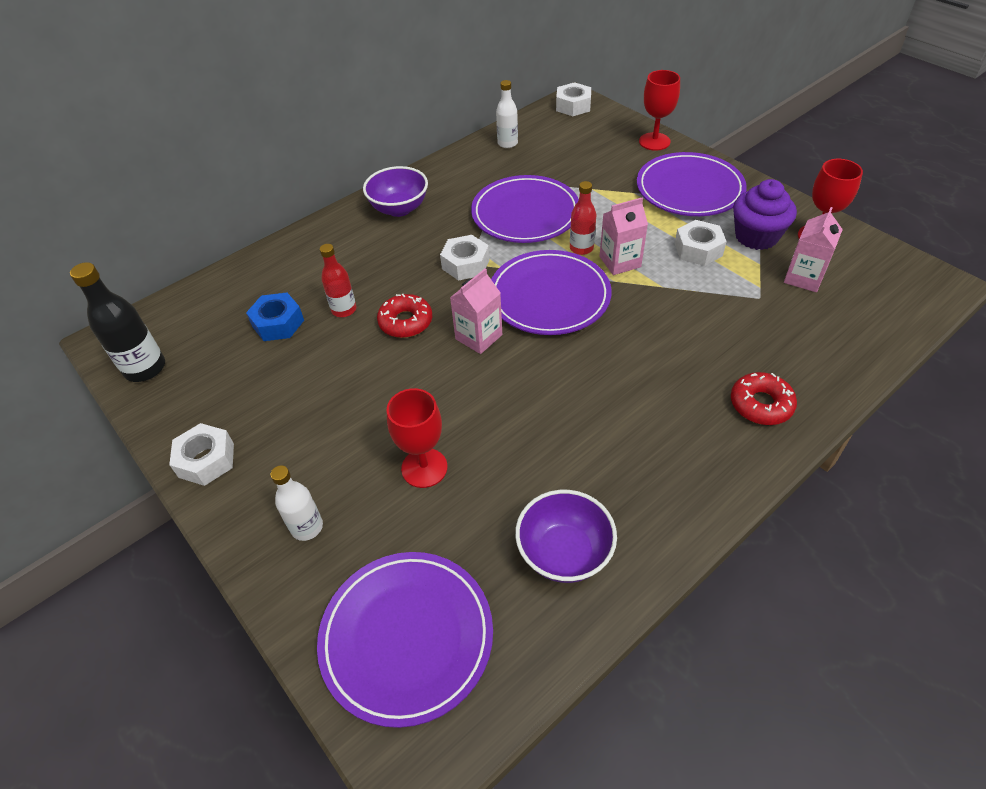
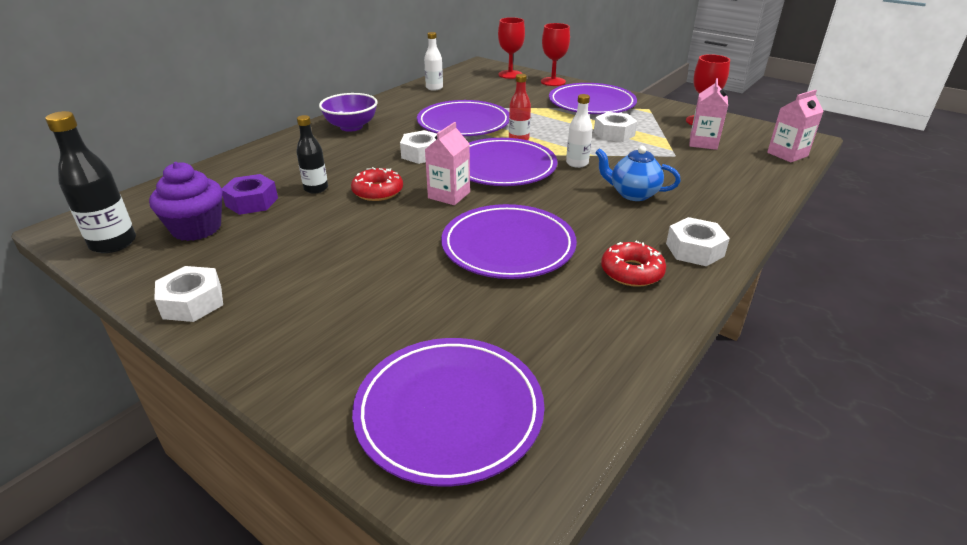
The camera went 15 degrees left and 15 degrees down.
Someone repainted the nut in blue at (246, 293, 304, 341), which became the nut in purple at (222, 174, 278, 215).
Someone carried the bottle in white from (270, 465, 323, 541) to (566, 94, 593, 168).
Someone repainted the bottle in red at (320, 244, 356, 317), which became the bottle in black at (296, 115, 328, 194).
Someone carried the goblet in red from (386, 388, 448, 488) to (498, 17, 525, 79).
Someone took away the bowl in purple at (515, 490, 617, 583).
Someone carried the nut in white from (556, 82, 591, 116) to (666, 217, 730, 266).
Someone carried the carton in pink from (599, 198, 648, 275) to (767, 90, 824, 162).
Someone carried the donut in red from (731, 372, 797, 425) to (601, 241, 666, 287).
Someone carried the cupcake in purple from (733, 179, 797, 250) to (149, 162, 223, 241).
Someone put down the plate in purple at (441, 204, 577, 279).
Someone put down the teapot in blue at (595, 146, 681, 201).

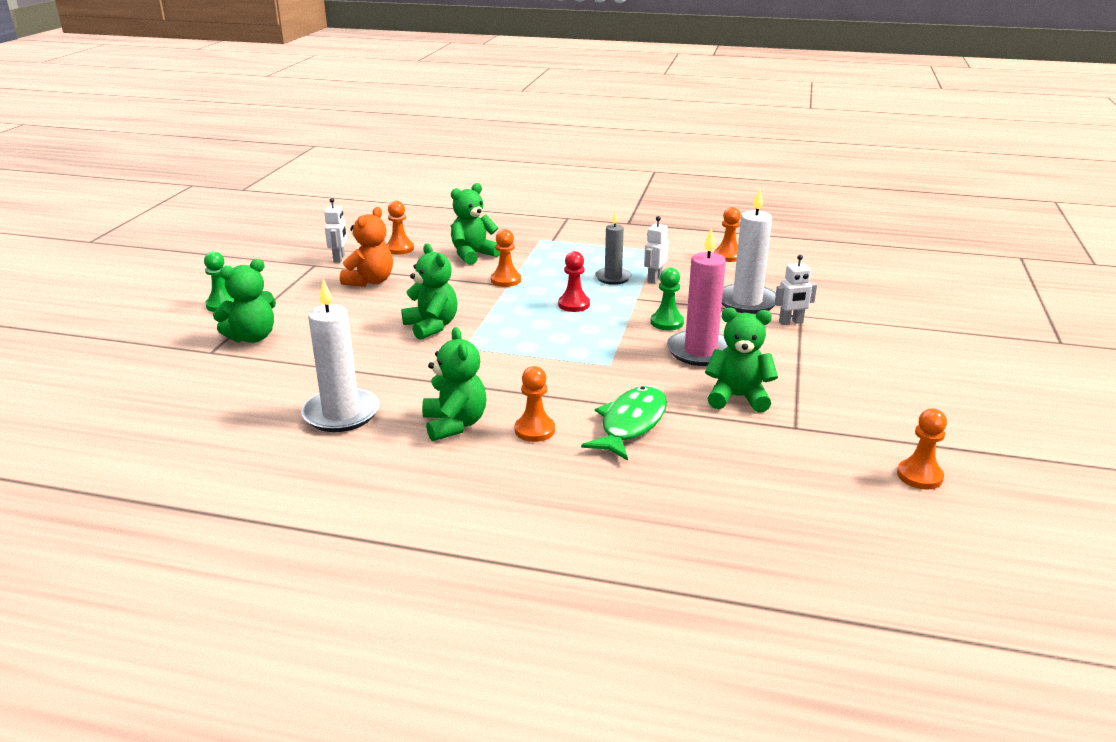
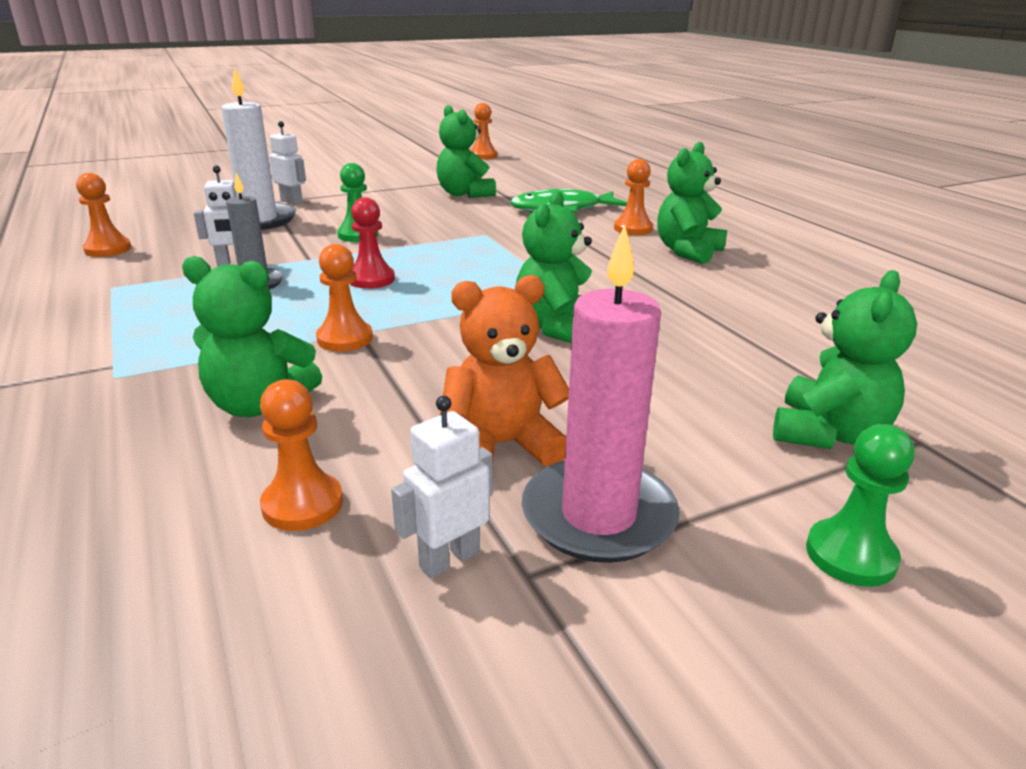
The camera went 130 degrees left and 0 degrees up.
Someone rotated the teddy bear in green at (213, 259, 276, 343) by 105 degrees clockwise.
Someone took away the candle in white at (301, 279, 380, 432).
Someone carried the candle in pink from (667, 228, 728, 366) to (522, 225, 680, 563).

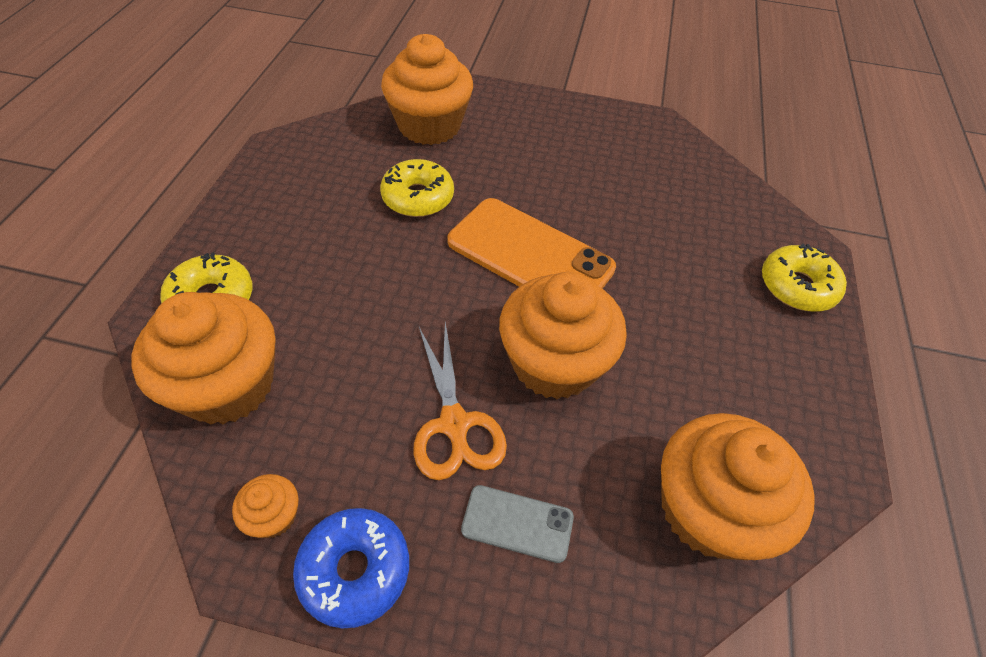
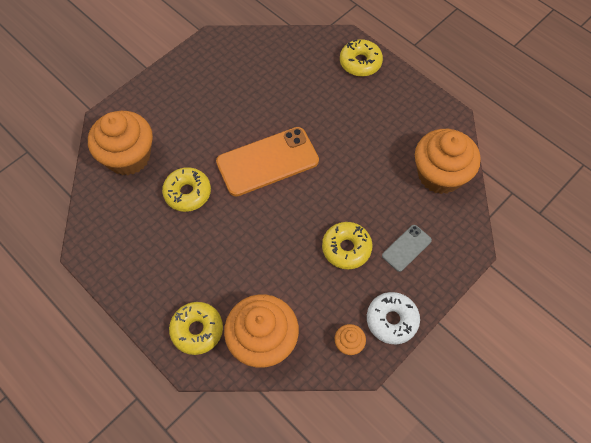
The camera went 55 degrees left and 10 degrees up.
Someone repainted the donut in blue at (293, 508, 409, 629), which became the donut in white at (367, 292, 420, 344).
Someone swapped the scissors in orange at (413, 322, 507, 480) for the donut in yellow at (322, 222, 373, 269).
Someone took away the cupcake in orange at (499, 272, 627, 399).

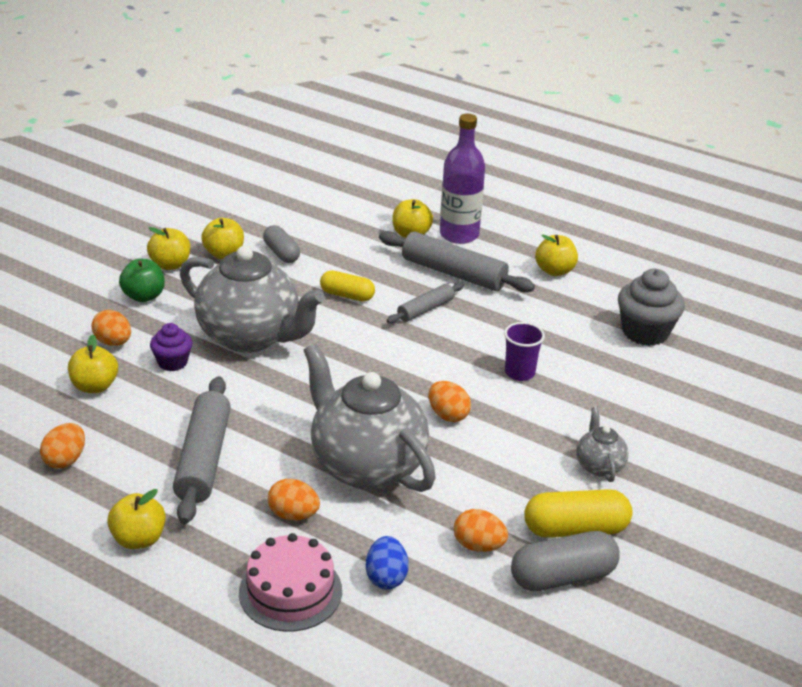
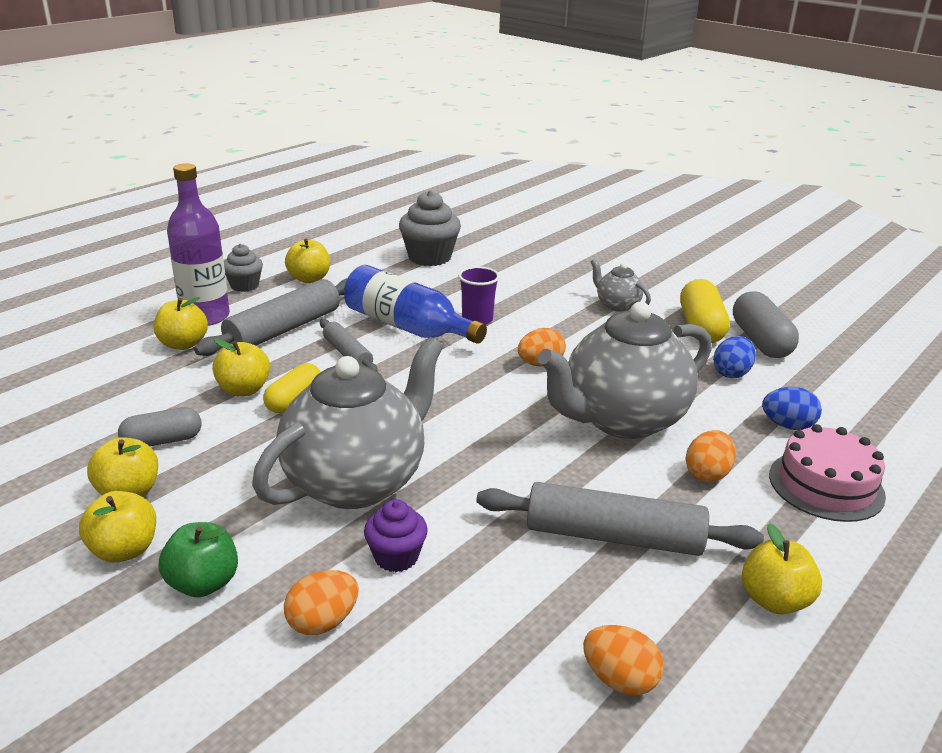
The camera went 80 degrees left and 5 degrees down.
Someone carried the apple in yellow from (68, 335, 118, 393) to (212, 339, 270, 396).
Someone repainted the egg in orange at (454, 509, 508, 552), which became the egg in blue at (713, 336, 756, 378).
Someone rotated the teapot in grey at (576, 407, 629, 482) by 45 degrees clockwise.
Someone put down the cupcake in grey at (224, 244, 263, 292).
Someone put down the bottle in blue at (344, 265, 487, 344).

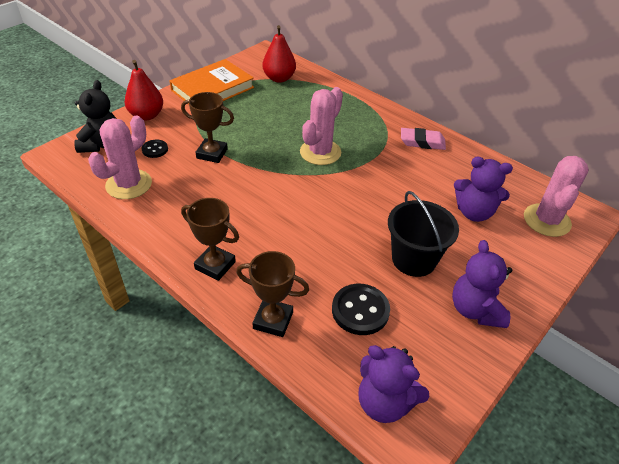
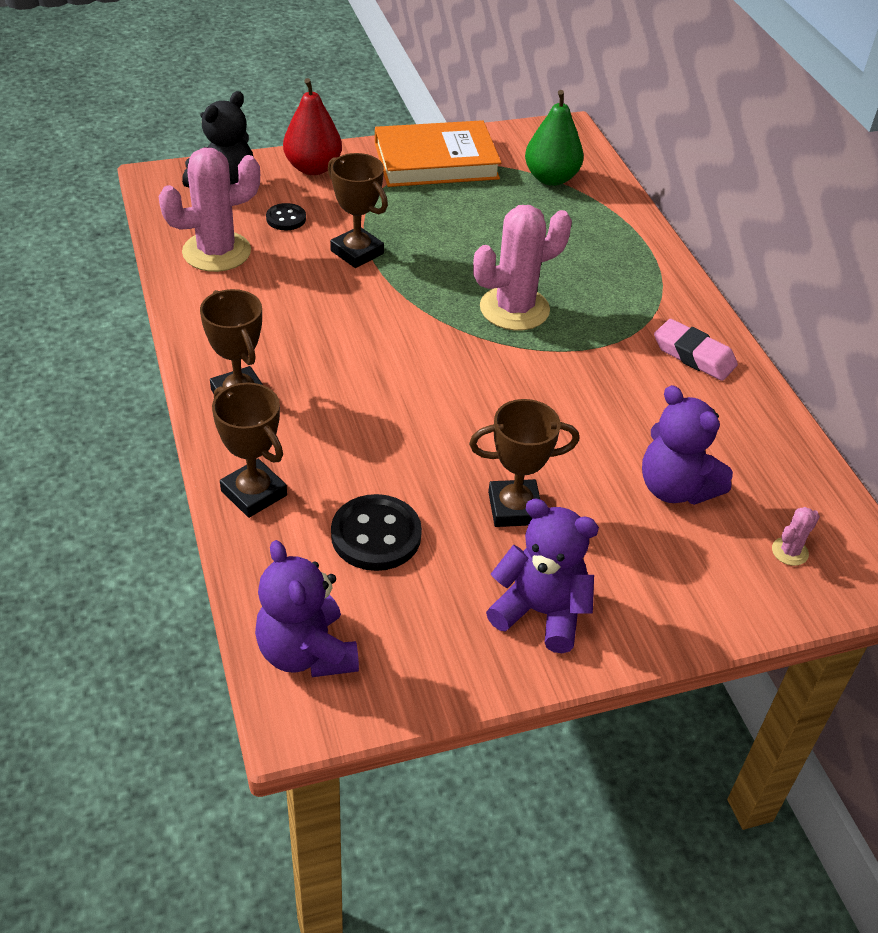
The camera went 30 degrees right and 0 degrees up.
Someone repainted the pear in red at (262, 25, 296, 83), which became the pear in green at (525, 90, 584, 186).
Someone swapped the bucket in black at (388, 191, 459, 277) for the trophy in brown at (469, 399, 579, 527).
Someone rotated the teddy bear in purple at (452, 240, 512, 328) by 90 degrees clockwise.
Someone scaled the cactus in pink at (524, 156, 589, 237) by 0.43.

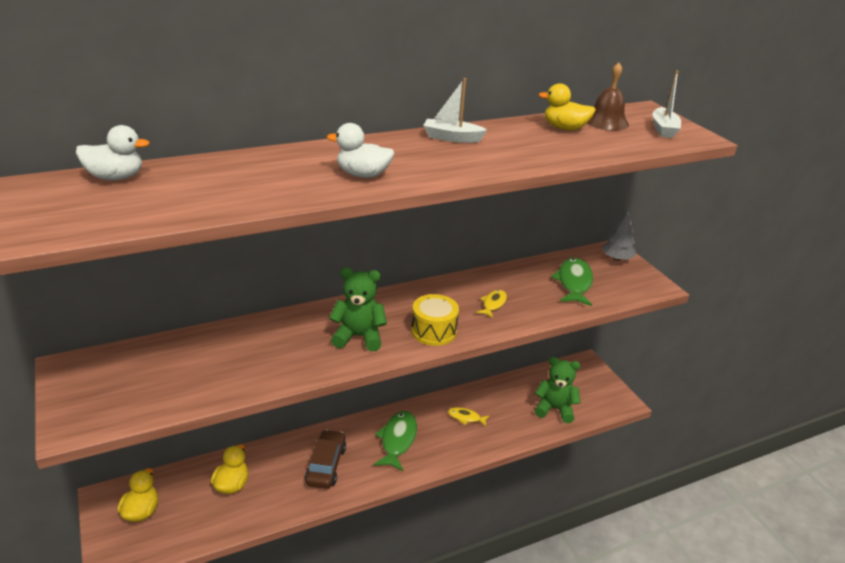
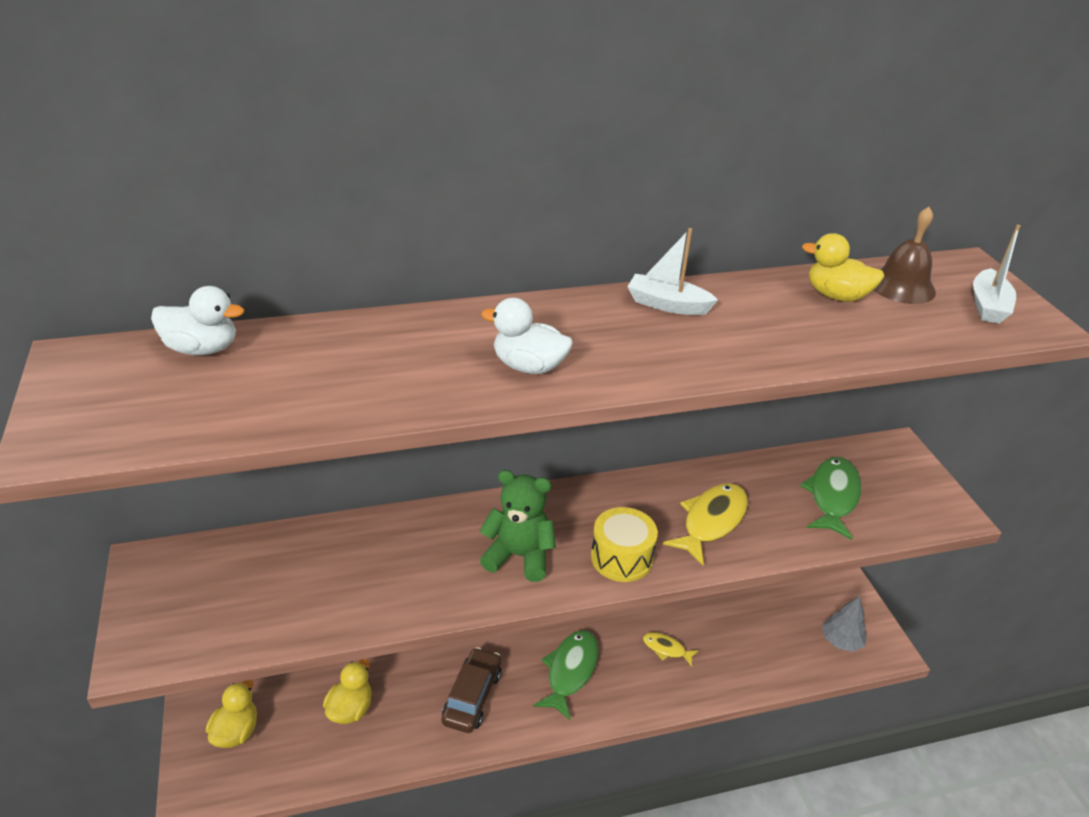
The camera went 10 degrees right and 5 degrees up.
Someone scaled the fish in yellow at (476, 290, 507, 318) by 1.78.
Someone took away the teddy bear in green at (535, 357, 581, 423).
Someone carried the tree in grey from (602, 212, 636, 261) to (822, 596, 867, 652).

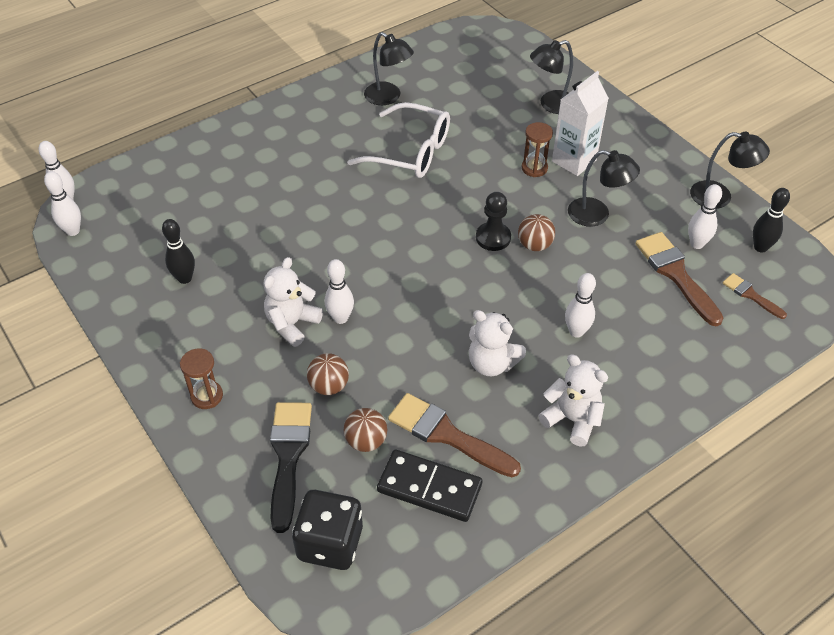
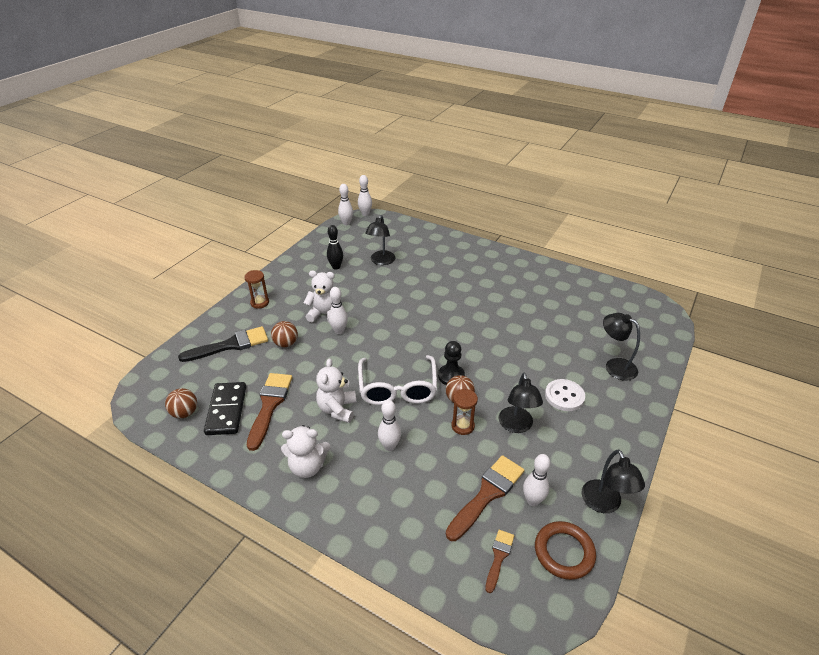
The camera went 65 degrees right and 10 degrees down.
Someone took away the dice in black at (292, 490, 363, 570).
Someone carried the ball in brown from (344, 408, 387, 452) to (165, 388, 197, 418).
Someone carried the glasses in white from (347, 102, 450, 178) to (358, 355, 437, 405).
Someone carried the lamp in black from (364, 32, 414, 105) to (365, 215, 395, 265).
Someone carried the hourglass in brown from (522, 122, 553, 177) to (451, 389, 478, 435).
Someone rotated the teddy bear in white at (538, 354, 608, 447) by 75 degrees clockwise.
Someone swapped the carton in white at (552, 71, 609, 176) for the button in white at (545, 379, 585, 411).
Someone swapped the bowling pin in black at (753, 188, 790, 253) for the ring in brown at (535, 521, 596, 580).

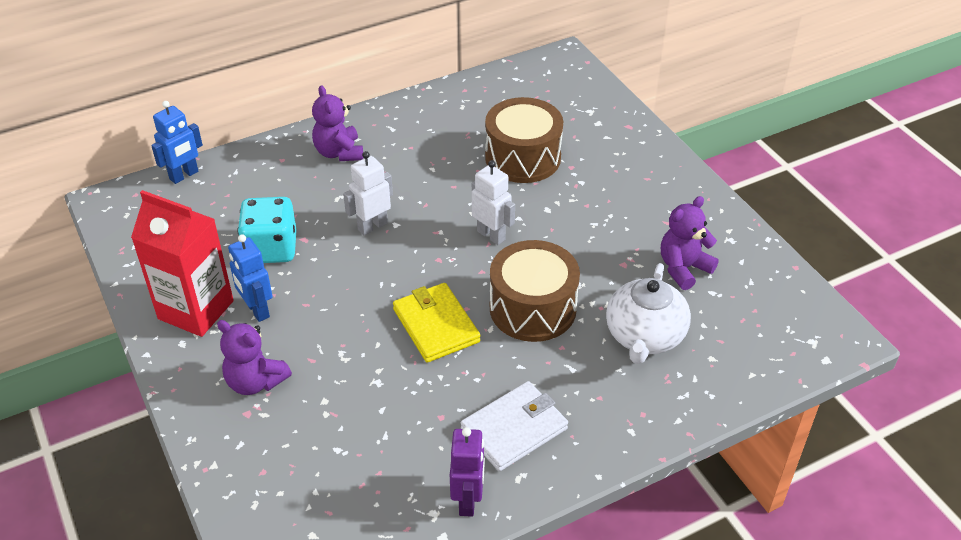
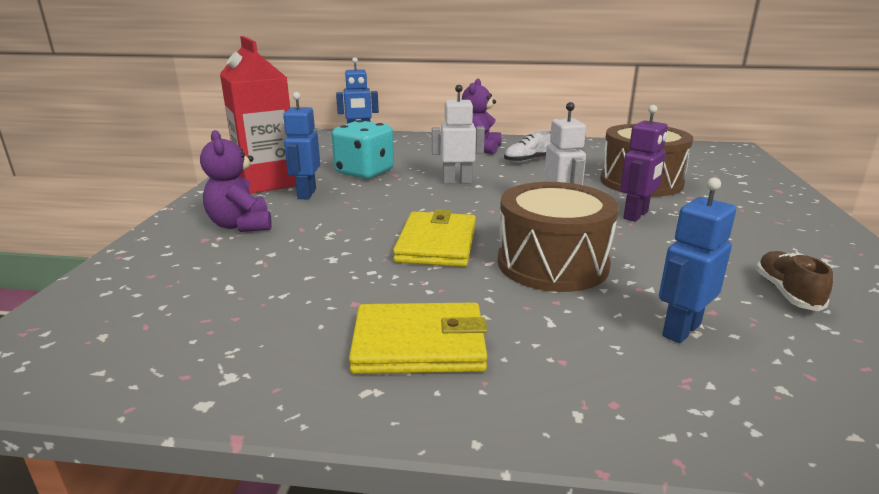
The camera went 35 degrees right and 20 degrees down.
Someone carried the robot in purple from (450, 427, 485, 517) to (620, 105, 668, 222).
Someone repainted the wallet in white at (461, 381, 568, 471), which became the wallet in yellow at (349, 302, 488, 374).
Someone swapped the teapot in white at (606, 263, 691, 364) for the robot in blue at (659, 177, 736, 343).
Someone swapped the teddy bear in purple at (661, 196, 719, 290) for the shoe in brown at (756, 251, 833, 311).
Someone put down the shoe in white at (504, 130, 552, 163).

